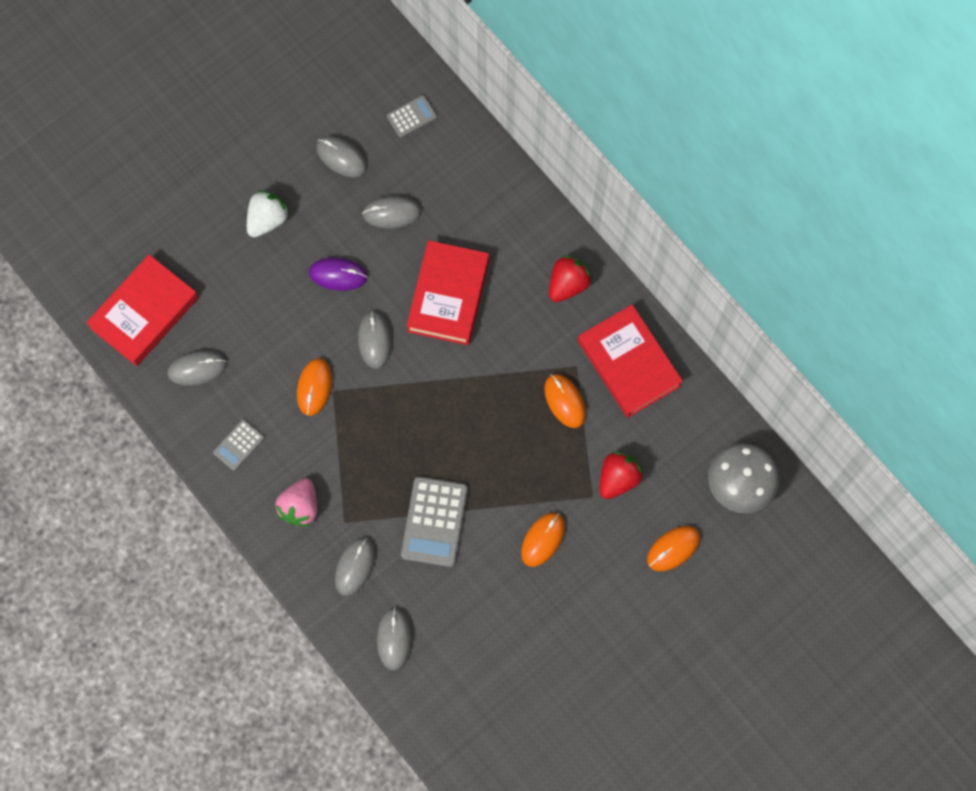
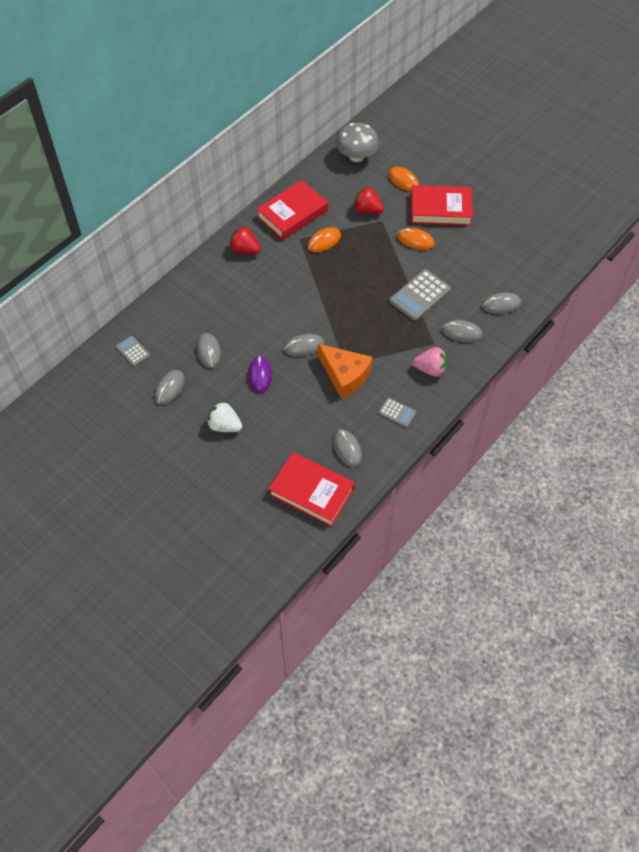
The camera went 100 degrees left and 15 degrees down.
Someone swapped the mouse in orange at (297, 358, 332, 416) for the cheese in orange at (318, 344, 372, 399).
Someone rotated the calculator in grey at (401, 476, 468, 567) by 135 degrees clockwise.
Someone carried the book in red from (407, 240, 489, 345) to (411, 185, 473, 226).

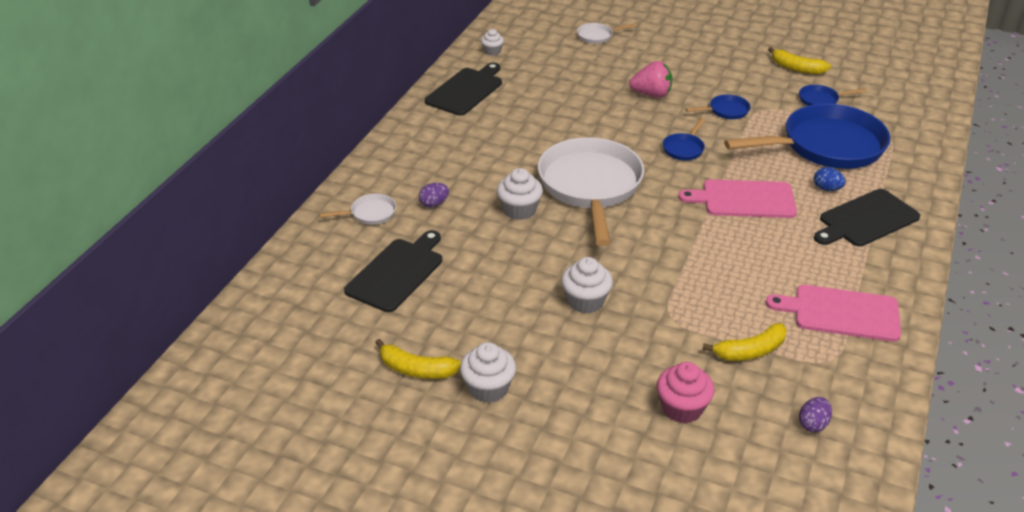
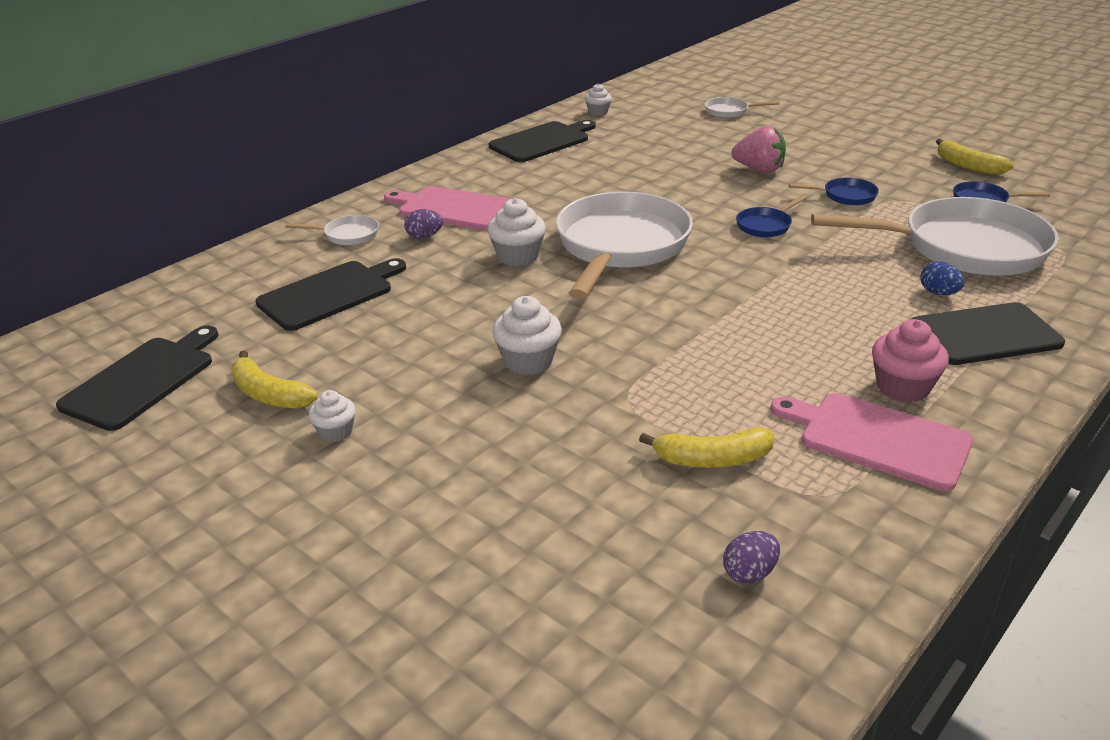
The camera went 20 degrees right and 5 degrees down.
Someone scaled the cupcake in white at (460, 342, 516, 403) by 0.62.
Someone carried the cupcake in pink from (657, 362, 714, 423) to (872, 319, 949, 402).
Someone carried the cutting board in pink from (678, 179, 797, 218) to (384, 186, 510, 230).
Someone repainted the pan in blue at (724, 104, 890, 169), which became the pan in white at (811, 197, 1059, 276).
Someone put down the cutting board in black at (56, 325, 219, 431).

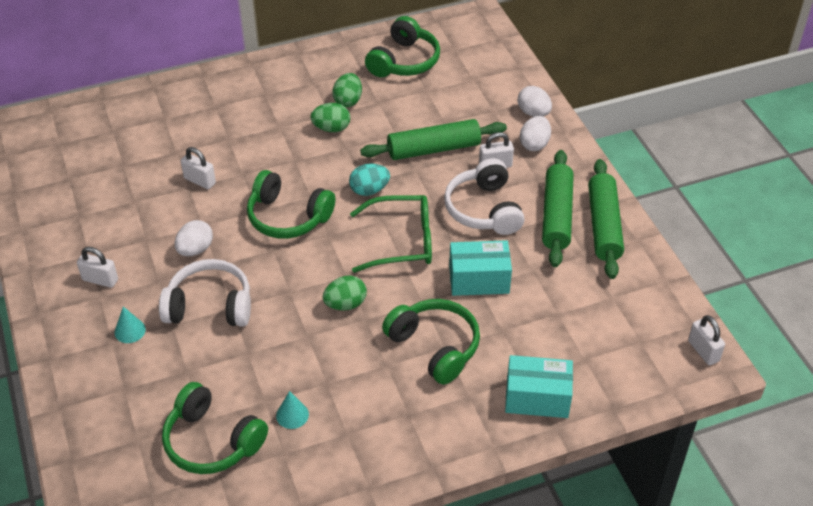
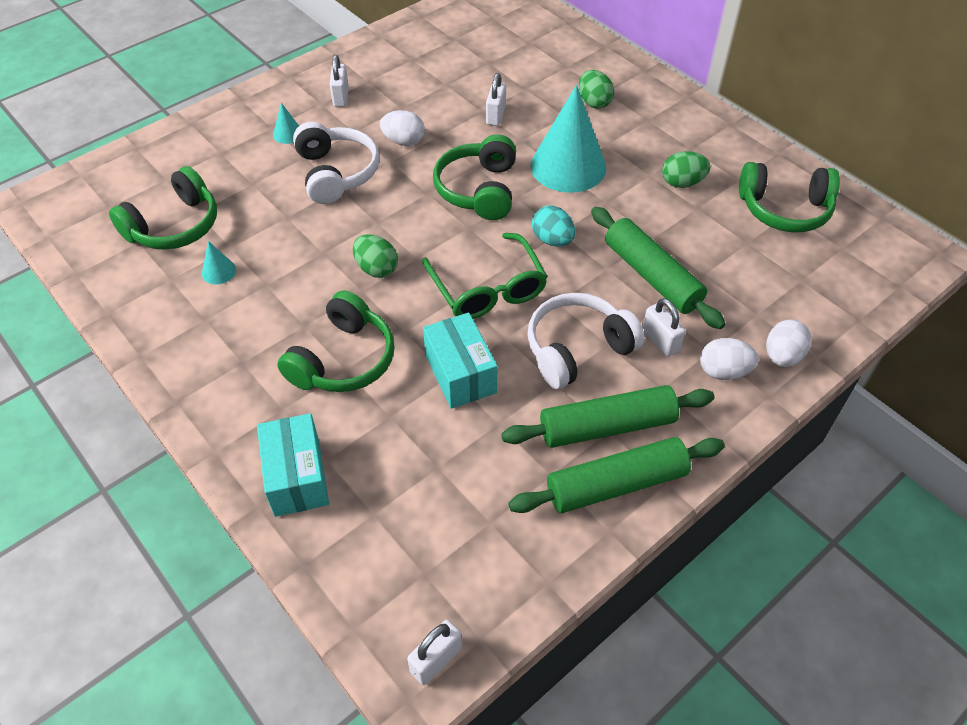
The camera went 70 degrees right and 5 degrees up.
Someone rotated the headphones in green at (162, 382, 268, 474) by 150 degrees counterclockwise.
Someone carried the egg in green from (310, 103, 350, 132) to (579, 70, 614, 109).
Someone put down the cone in turquoise at (530, 85, 606, 193).

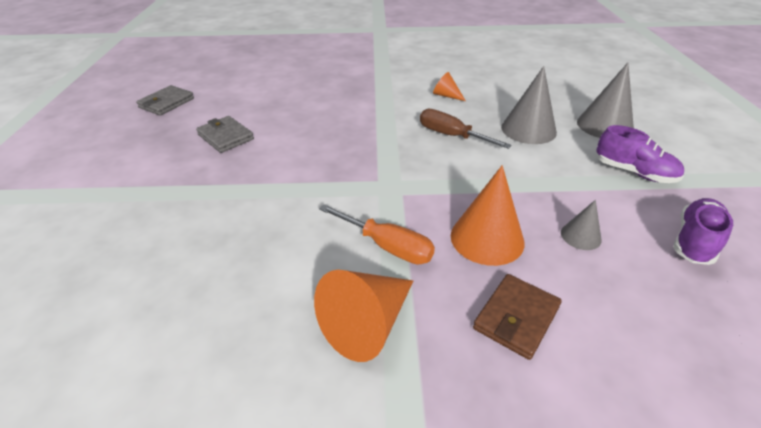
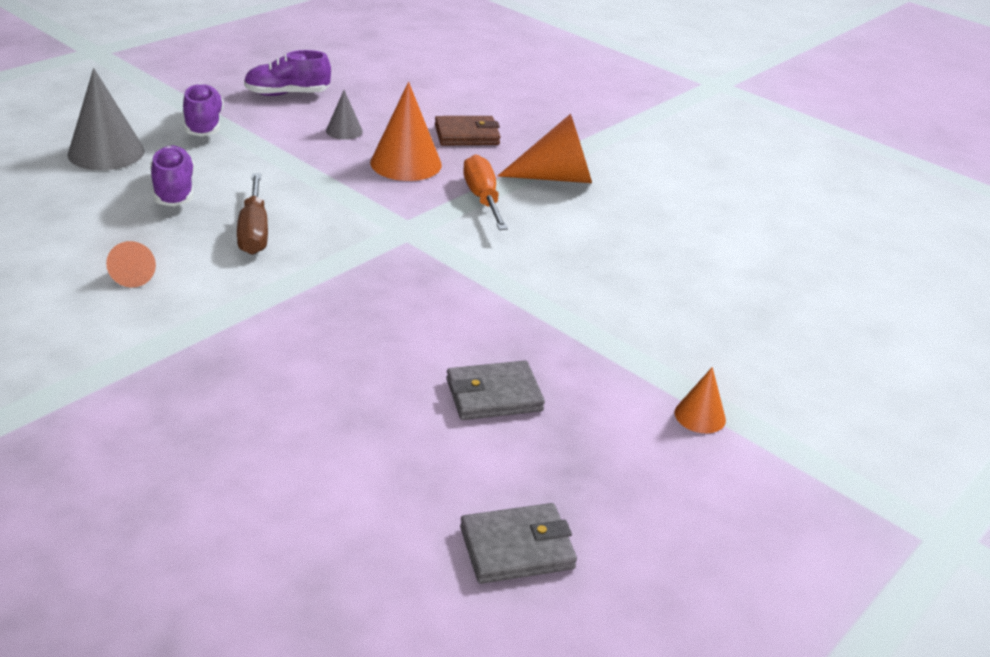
The camera went 140 degrees left and 5 degrees down.
Someone rotated the wallet in grey at (196, 116, 254, 153) by 75 degrees clockwise.
Someone swapped the cone in grey at (501, 66, 557, 144) for the shoe in purple at (150, 145, 195, 206).
Someone put down the cone in orange at (675, 367, 726, 433).

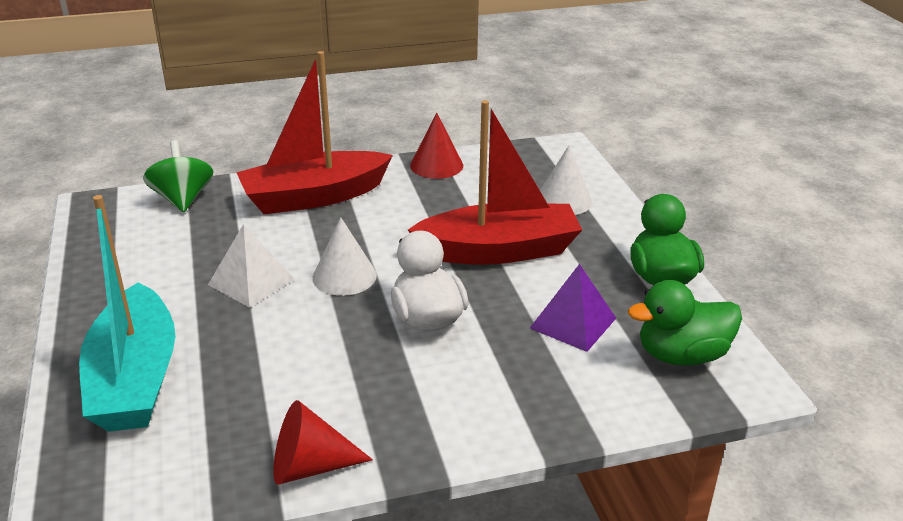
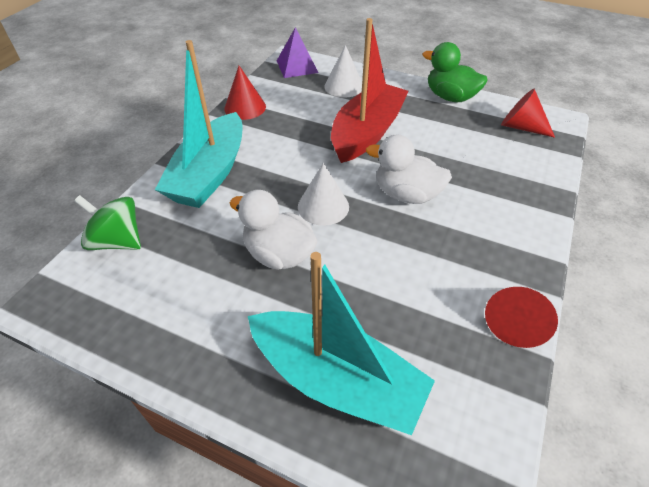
The camera went 50 degrees left and 15 degrees up.
Someone swapped the pyramid in white at (208, 224, 294, 308) for the duck in white at (230, 190, 318, 270).
Someone repainted the boat in red at (236, 51, 393, 214), which became the boat in turquoise at (155, 40, 242, 208).
Someone carried the pyramid in purple from (530, 264, 616, 352) to (277, 27, 319, 78).
Someone swapped the duck in green at (628, 280, 742, 366) for the cone in red at (501, 89, 555, 138).

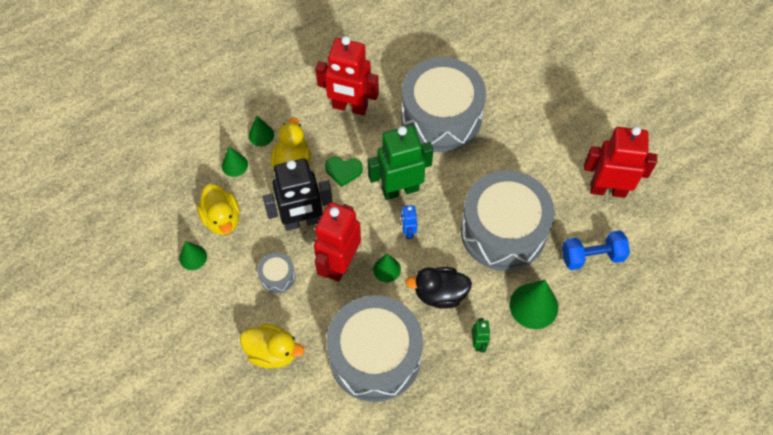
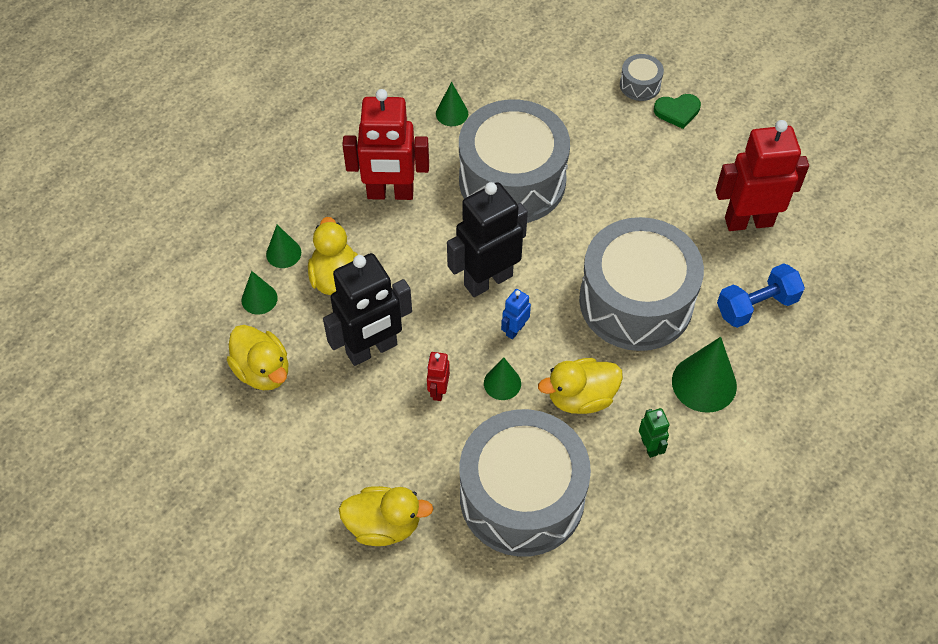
The camera went 15 degrees left and 5 degrees down.
Someone carried the cone in green from (179, 241, 207, 270) to (436, 82, 468, 126).
Someone carried the drum in grey from (258, 253, 295, 293) to (620, 54, 664, 101).
Someone scaled the robot in red at (314, 202, 361, 282) by 0.45.
Someone carried the heart in green from (325, 157, 363, 187) to (654, 94, 701, 129).
Someone repainted the robot in green at (368, 125, 433, 200), which became the robot in black at (447, 182, 528, 297).
Someone rotated the robot in blue at (401, 205, 417, 239) by 60 degrees clockwise.
Someone repainted the duck in black at (405, 267, 472, 309), which became the duck in yellow at (538, 358, 623, 414).

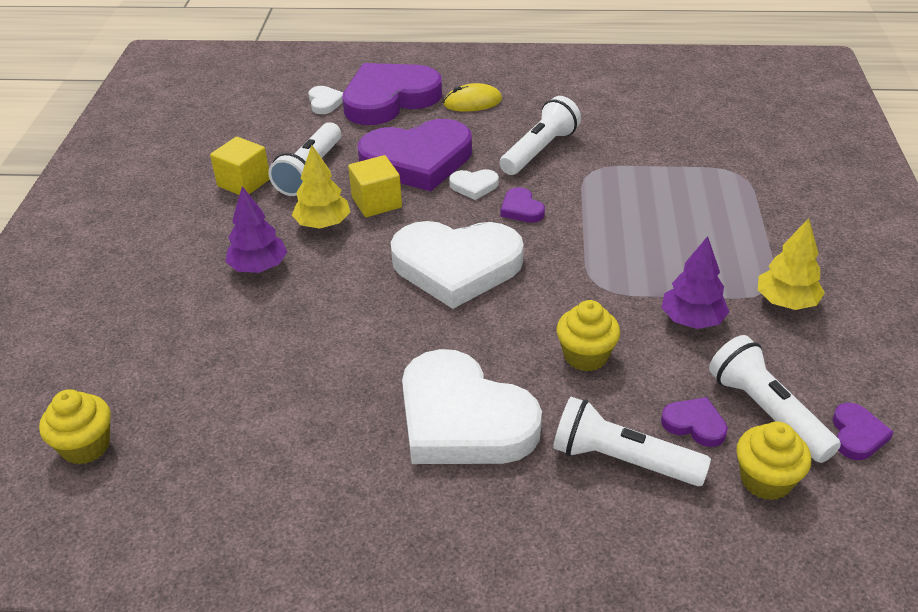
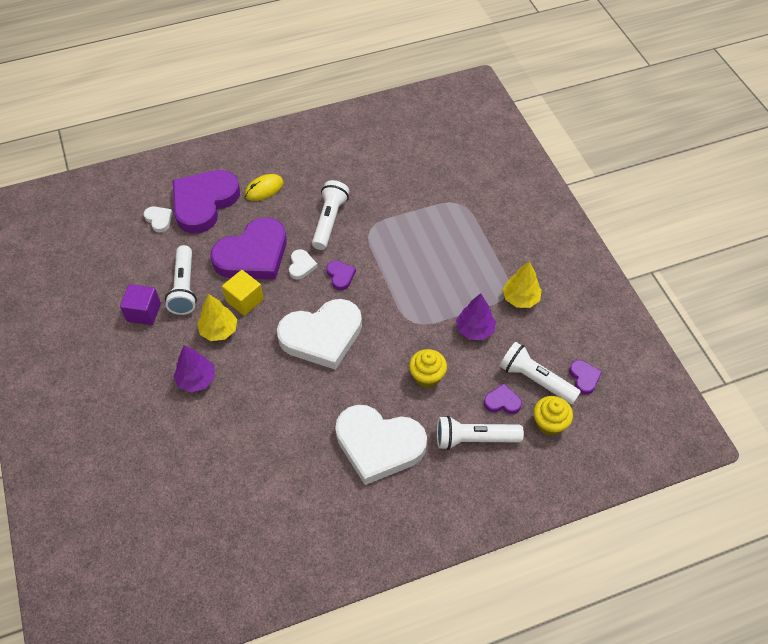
The camera went 25 degrees left and 15 degrees up.
Someone took away the cupcake in yellow at (39, 389, 111, 465).
Someone repainted the cube in yellow at (210, 137, 270, 195), which became the cube in purple at (120, 284, 161, 325).
Someone rotated the heart in white at (449, 169, 499, 200) by 60 degrees counterclockwise.
Someone rotated the heart in purple at (500, 187, 545, 223) by 150 degrees counterclockwise.

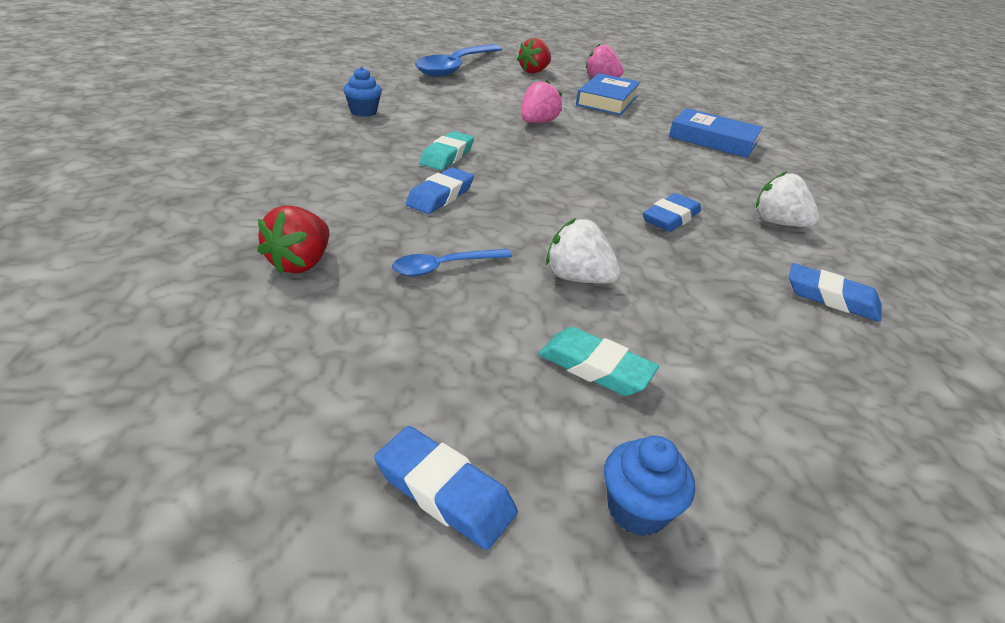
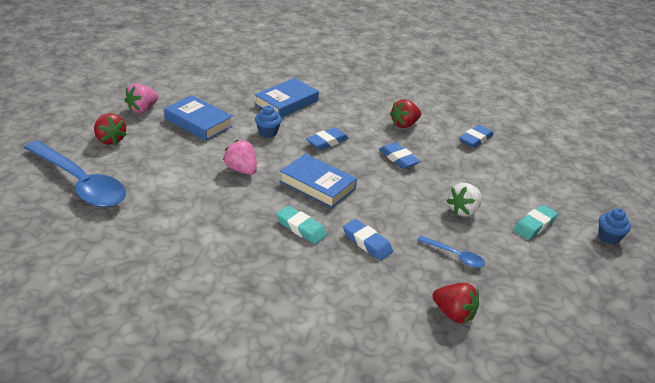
The camera went 75 degrees left and 0 degrees up.
Someone carried the cupcake in blue from (343, 67, 382, 117) to (255, 105, 282, 138).
Someone carried the eraser in blue from (374, 426, 518, 550) to (306, 127, 349, 150).
Someone rotated the spoon in blue at (392, 249, 512, 276) by 45 degrees counterclockwise.
Someone repainted the strawberry in white at (756, 172, 820, 227), which became the strawberry in red at (390, 99, 421, 128).
Someone put down the book in blue at (280, 154, 357, 208).

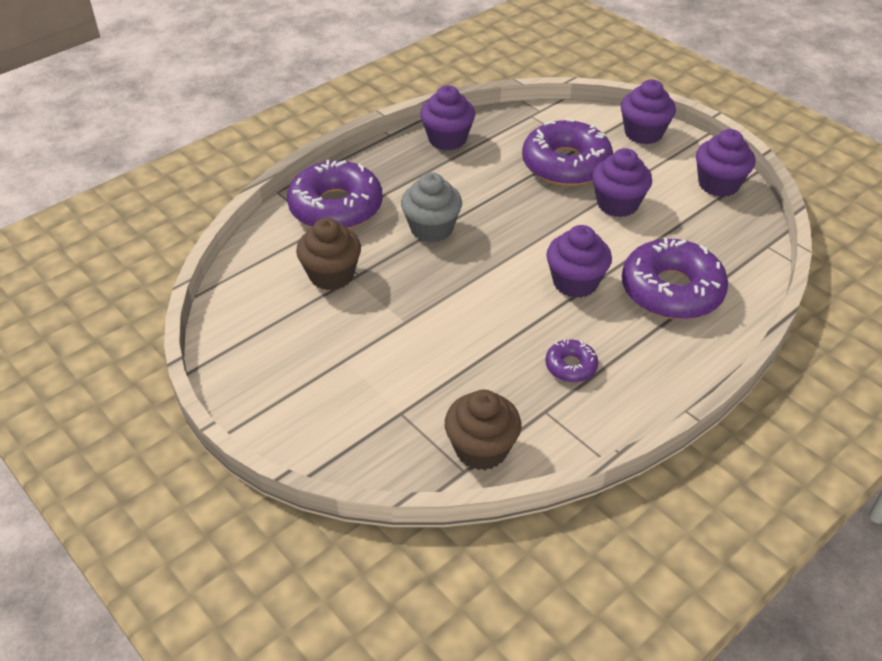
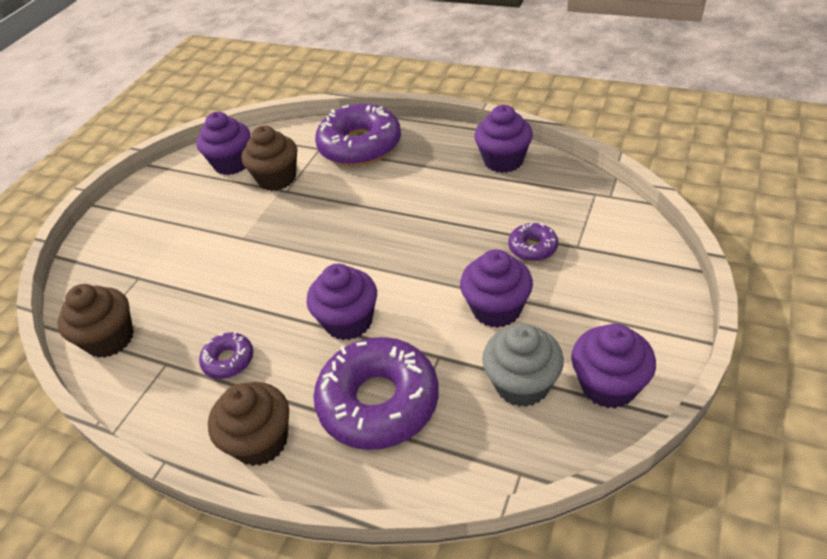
The camera went 70 degrees right and 0 degrees up.
Someone carried the cupcake in grey from (401, 172, 462, 243) to (482, 323, 564, 407).
Someone scaled the donut in purple at (522, 119, 613, 186) by 0.47.
Someone carried the cupcake in purple from (621, 79, 676, 144) to (196, 112, 251, 175).
Someone put down the cupcake in brown at (208, 382, 289, 466).

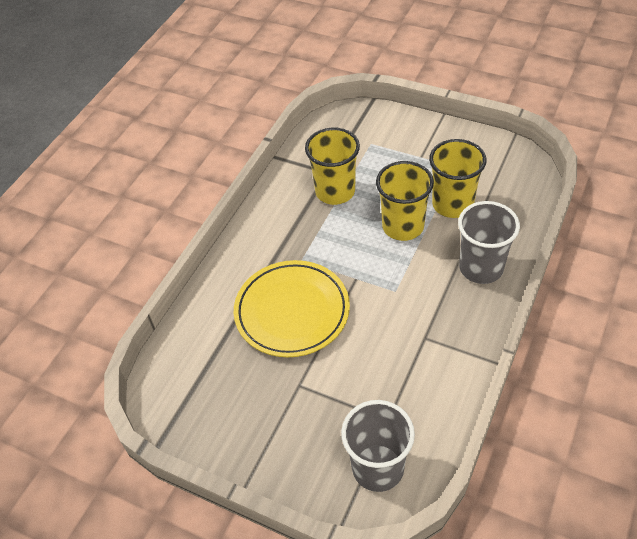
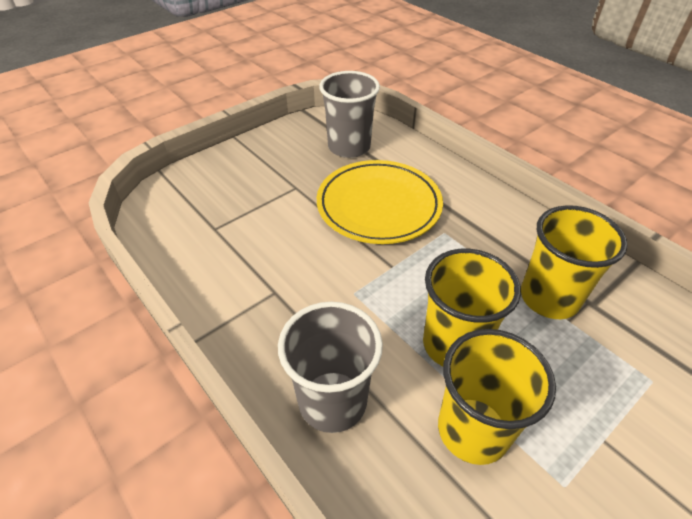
The camera went 110 degrees right and 5 degrees down.
Someone carried the cup in grey from (341, 400, 415, 492) to (319, 71, 380, 158).

